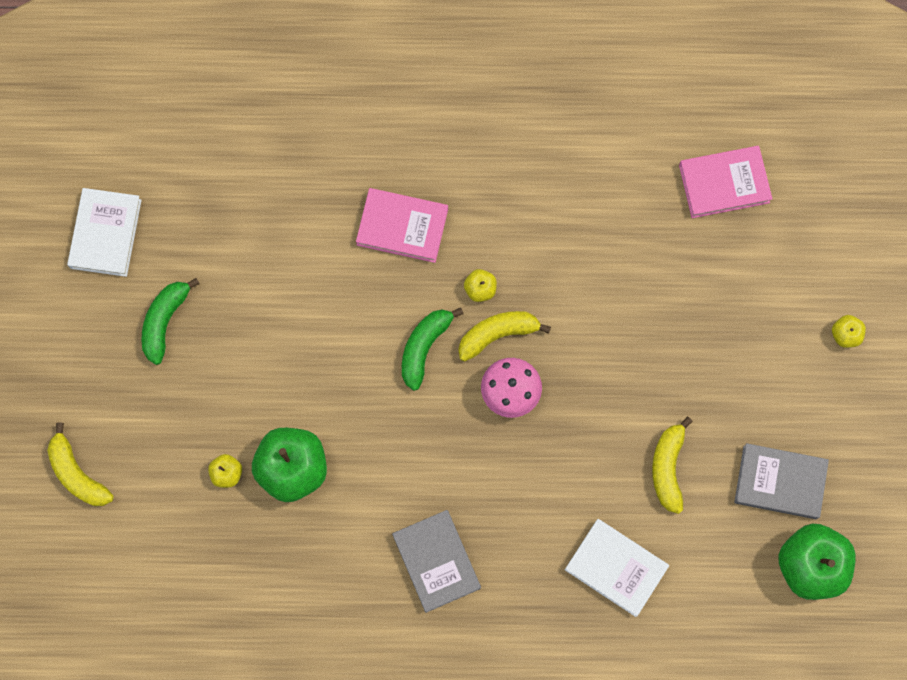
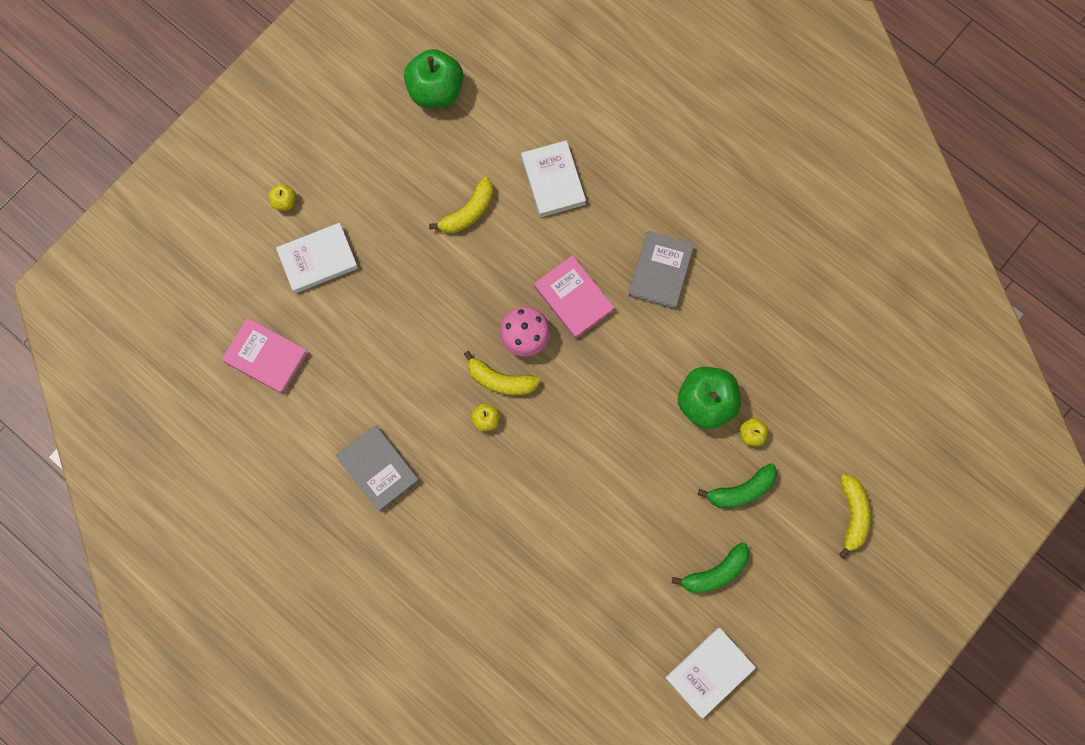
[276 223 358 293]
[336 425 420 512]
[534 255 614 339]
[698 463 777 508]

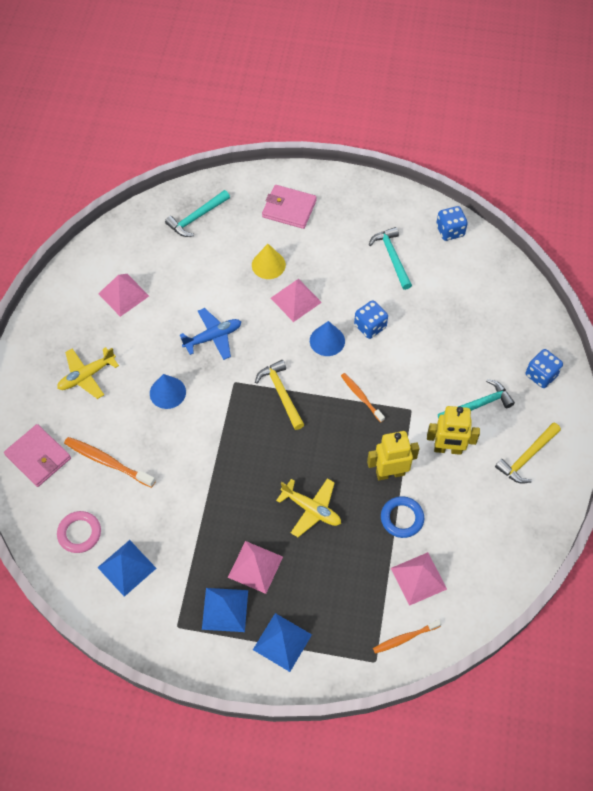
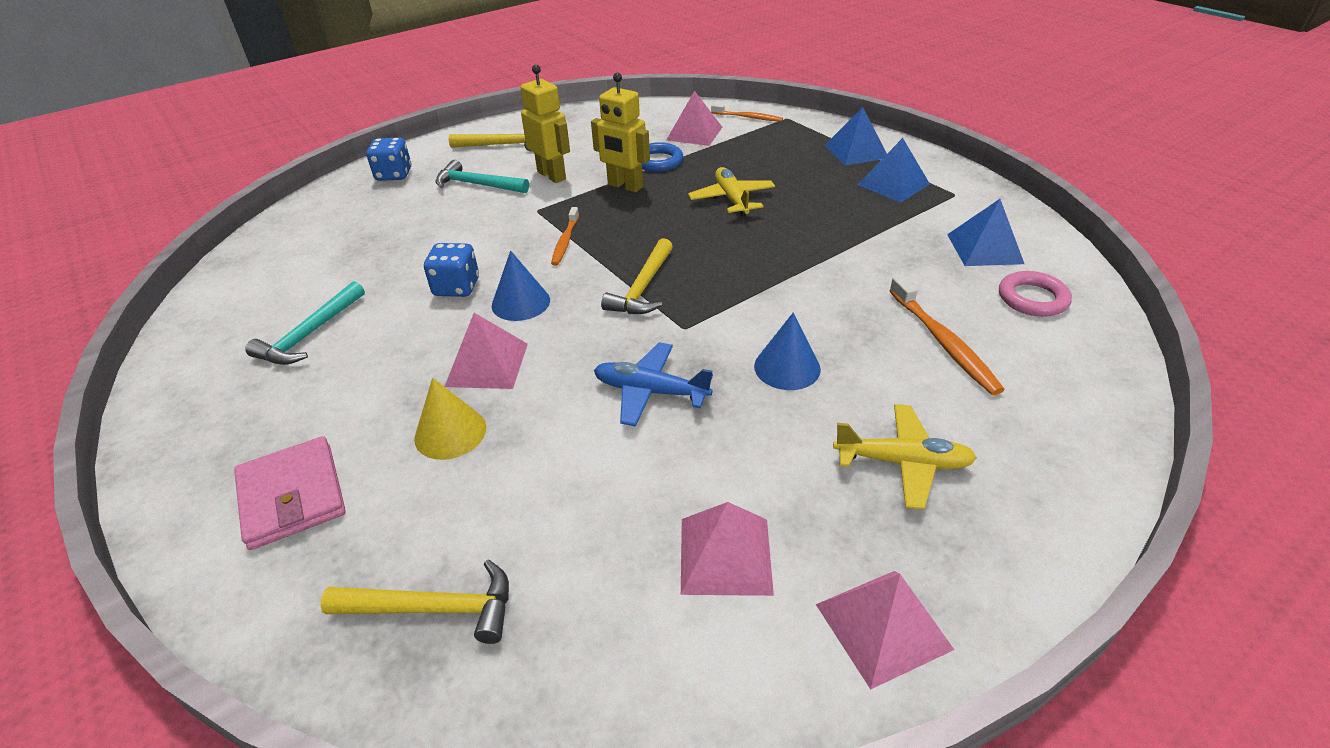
[321 560 509 644]
[816 571 954 689]
[4 424 71 487] (first image)
[436 206 468 241] (first image)

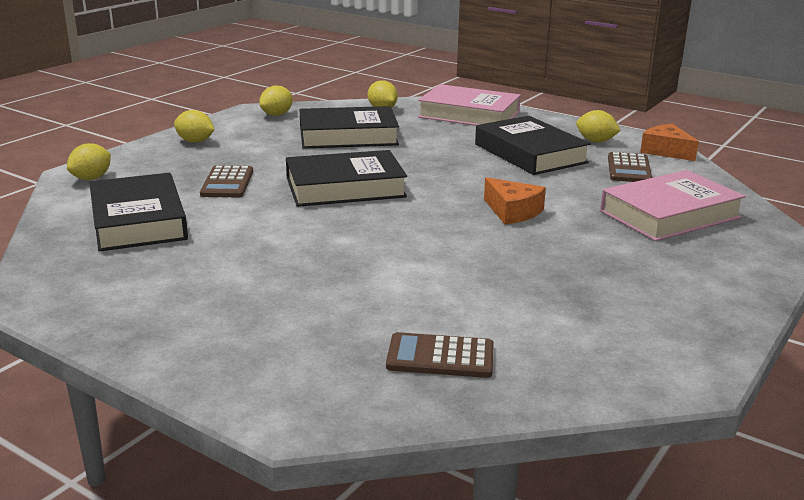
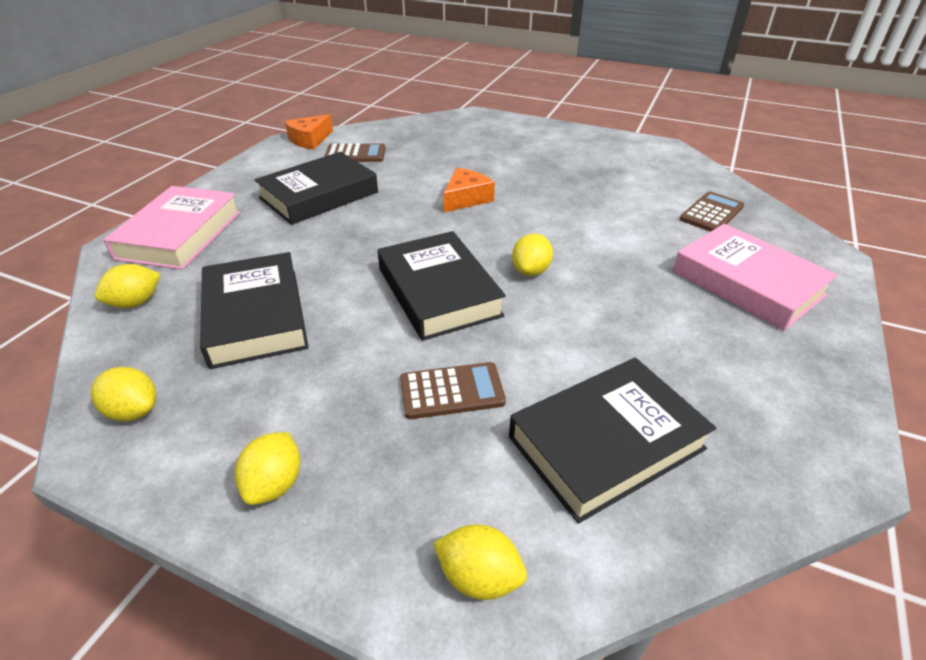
[512 233 553 276]
[673 224 838 331]
[680 192 744 232]

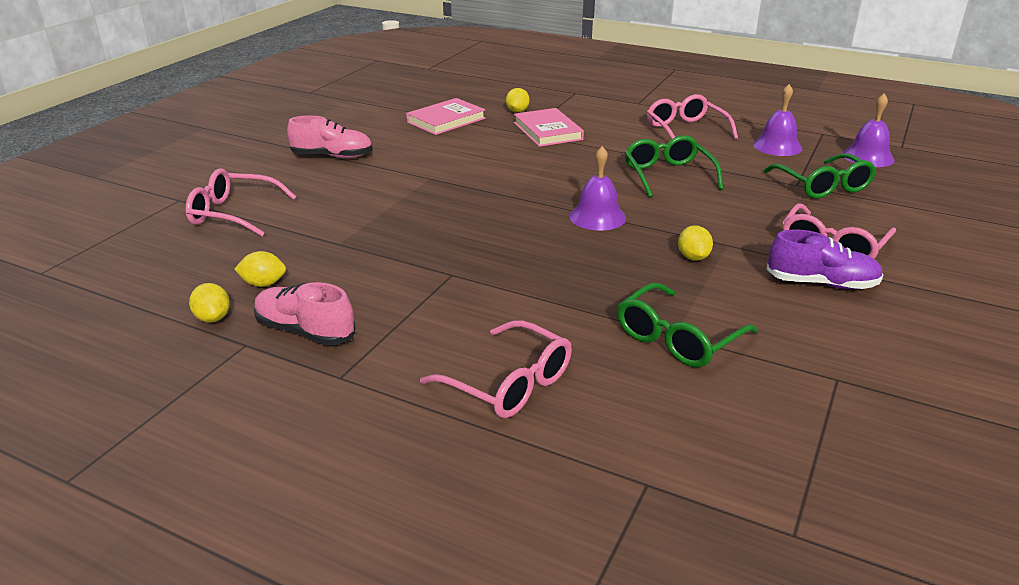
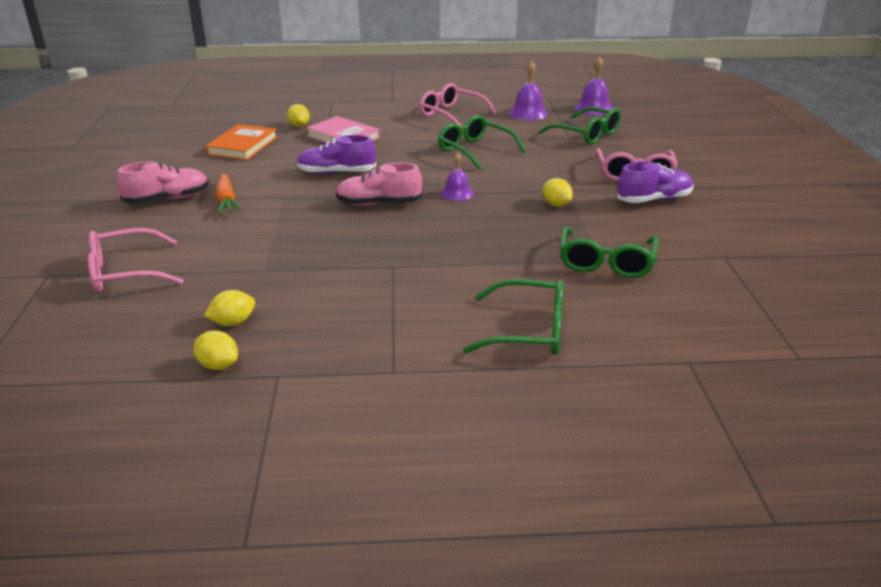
[205 124 277 160]
[216 174 242 213]
[297 135 376 174]
[336 163 422 206]
[441 153 474 201]
[463 279 563 355]

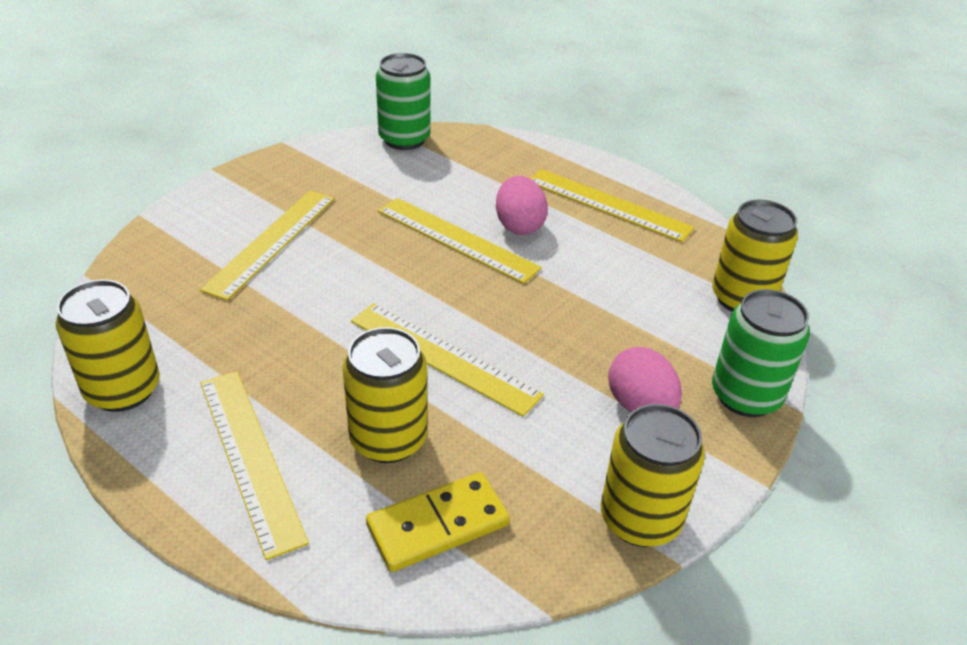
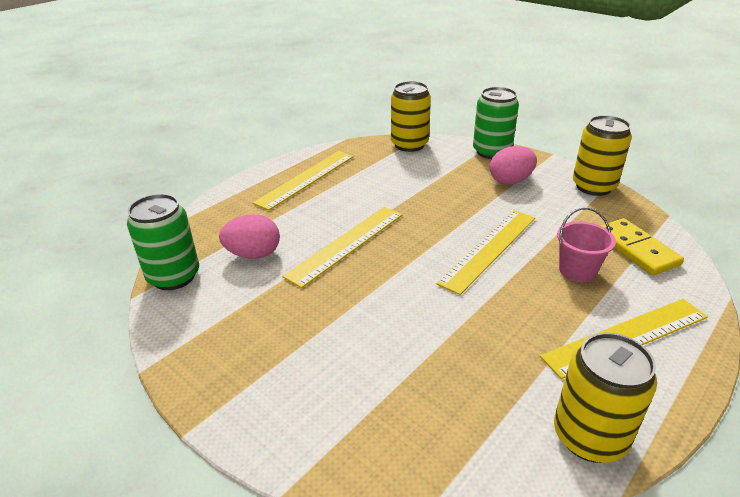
[219 214 280 259]
[557 207 616 282]
[200 191 335 301] (first image)

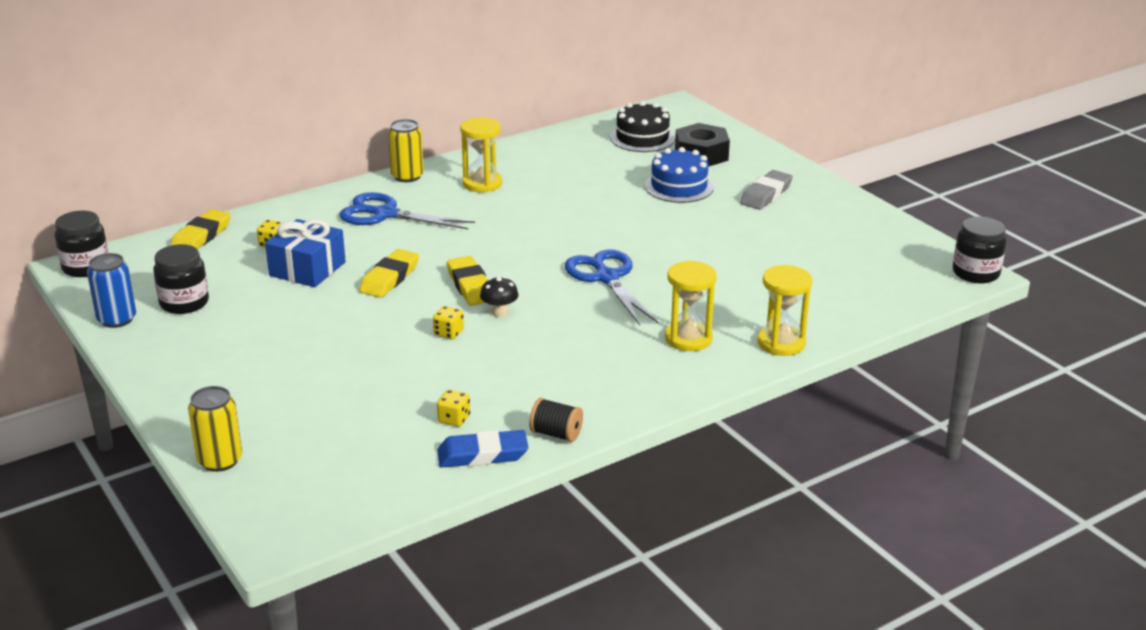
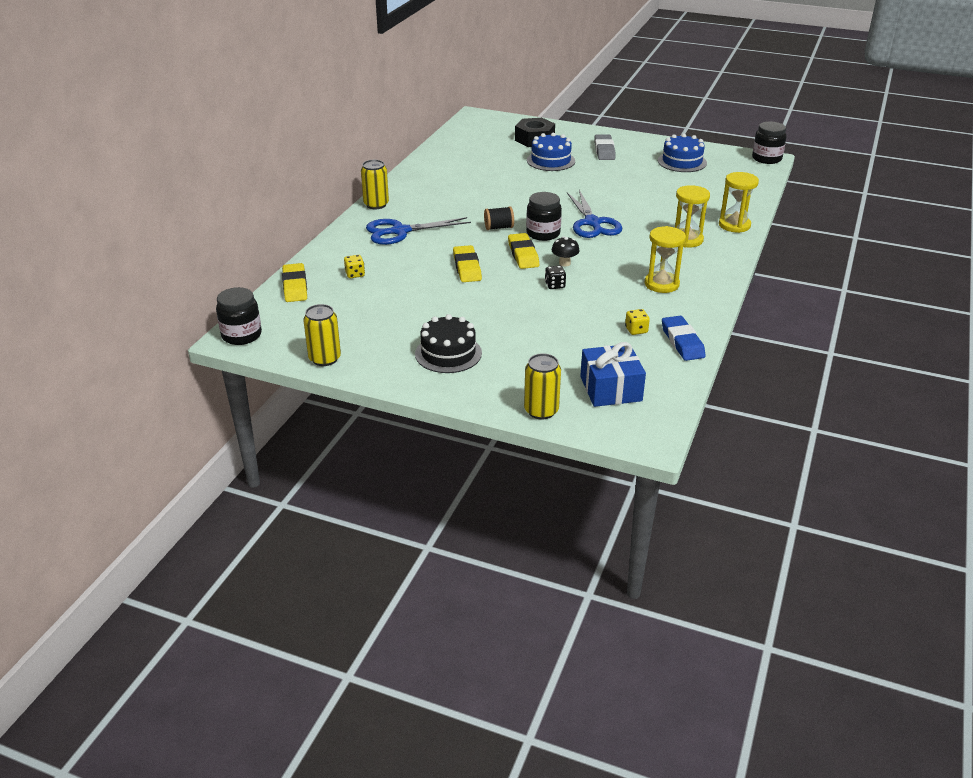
[303 304 341 366]
[415 314 482 373]
[484 206 514 230]
[508 233 539 269]
[526 192 562 241]
[545 266 566 289]
[567 190 622 238]
[580 342 646 407]
[644 226 686 293]
[658 134 707 172]
[662 316 706 361]

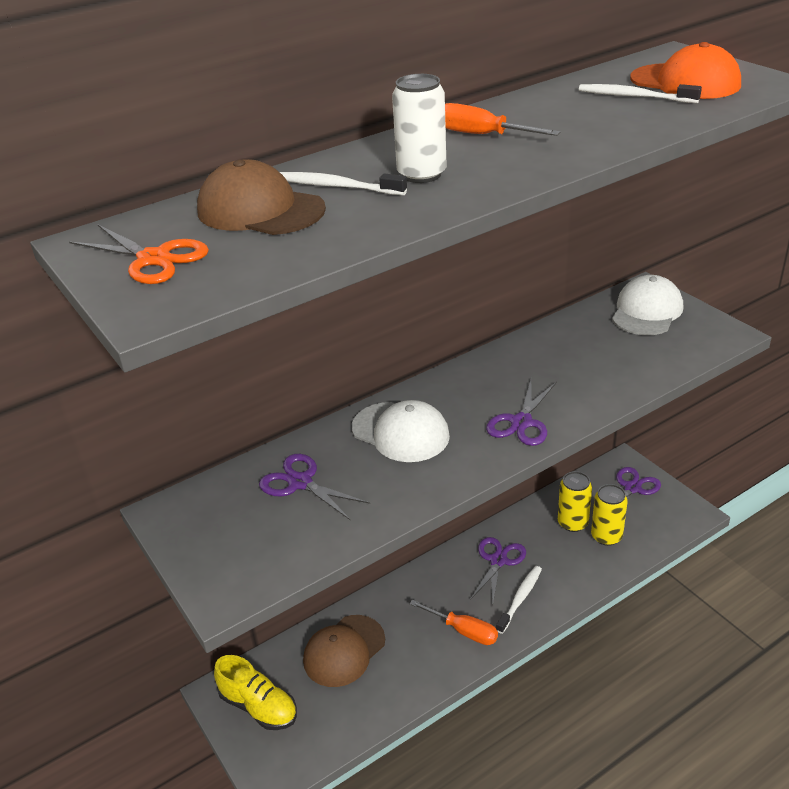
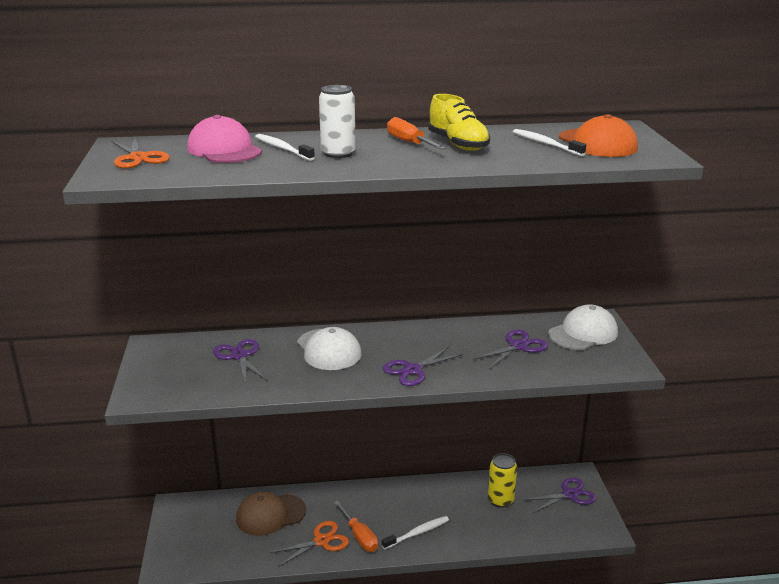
[187 115 262 163]
[270 521 349 567]
[428 94 490 151]
[473 330 548 369]
[591 484 628 546] (first image)

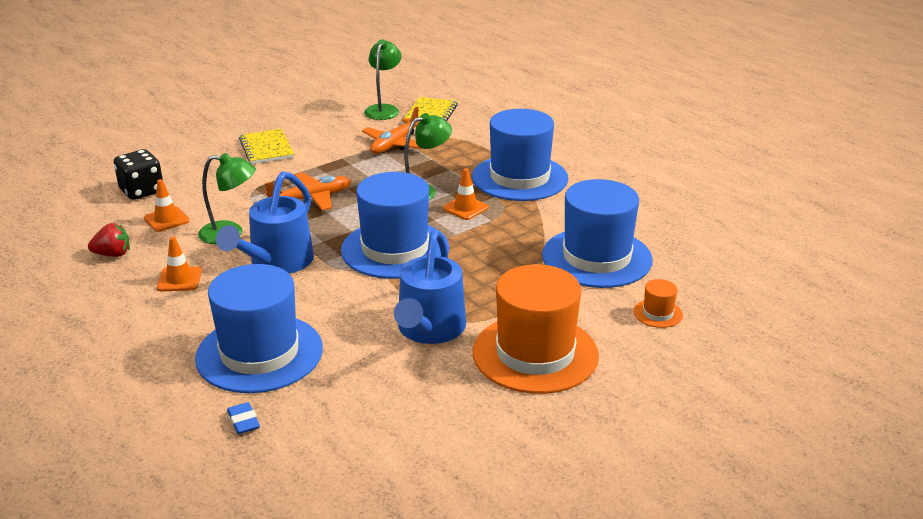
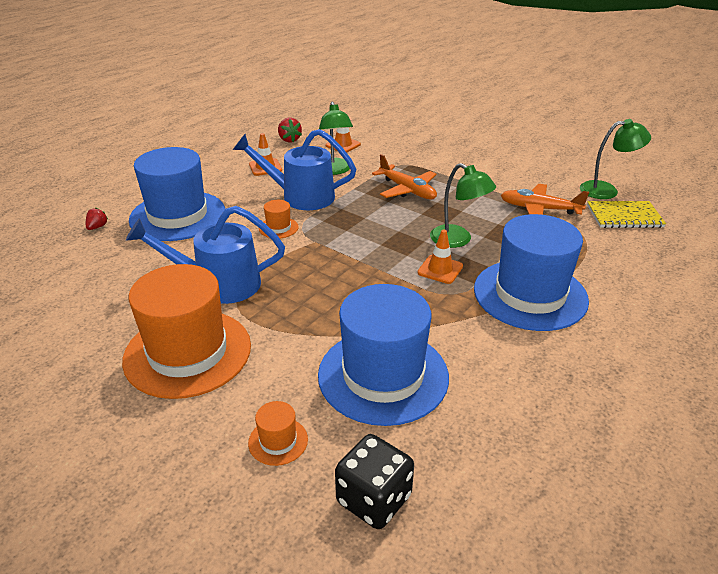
[86 208 108 230]
[259 200 299 238]
[335 434 414 529]
[239 129 294 164] (first image)
[341 172 449 279] (first image)

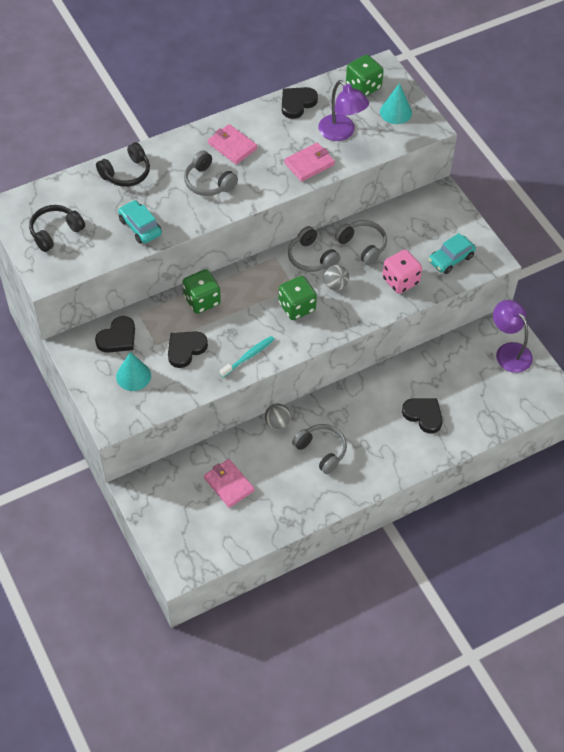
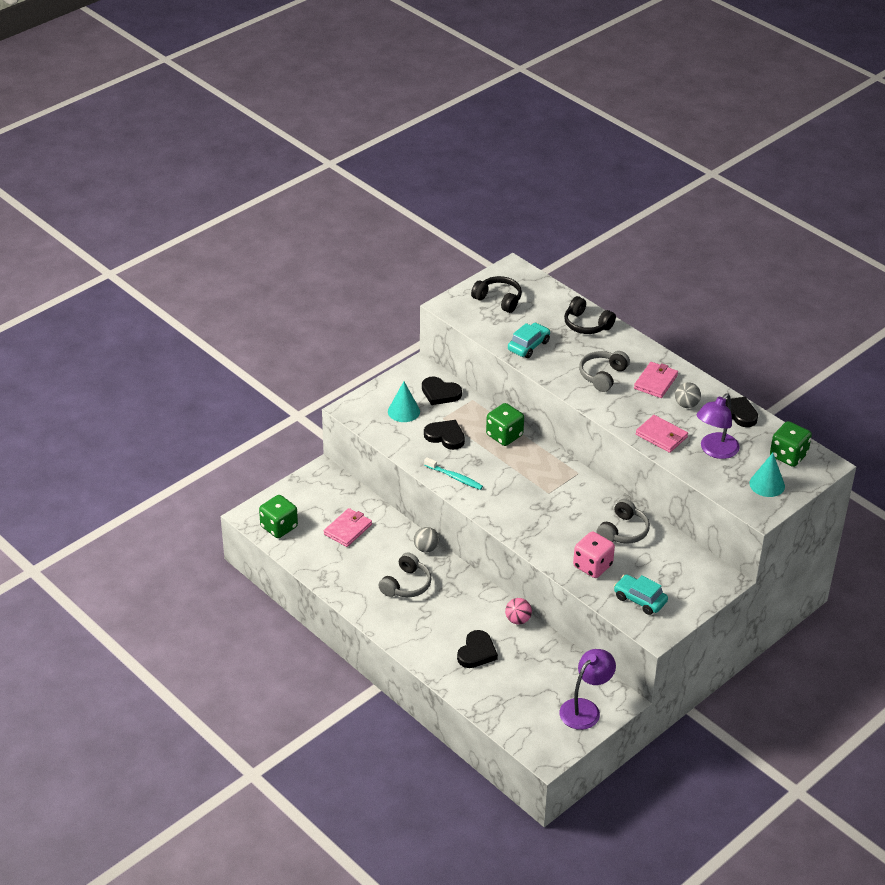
[259 495 298 538]
[505 598 532 625]
[675 382 701 408]
[288 226 340 272] (first image)

